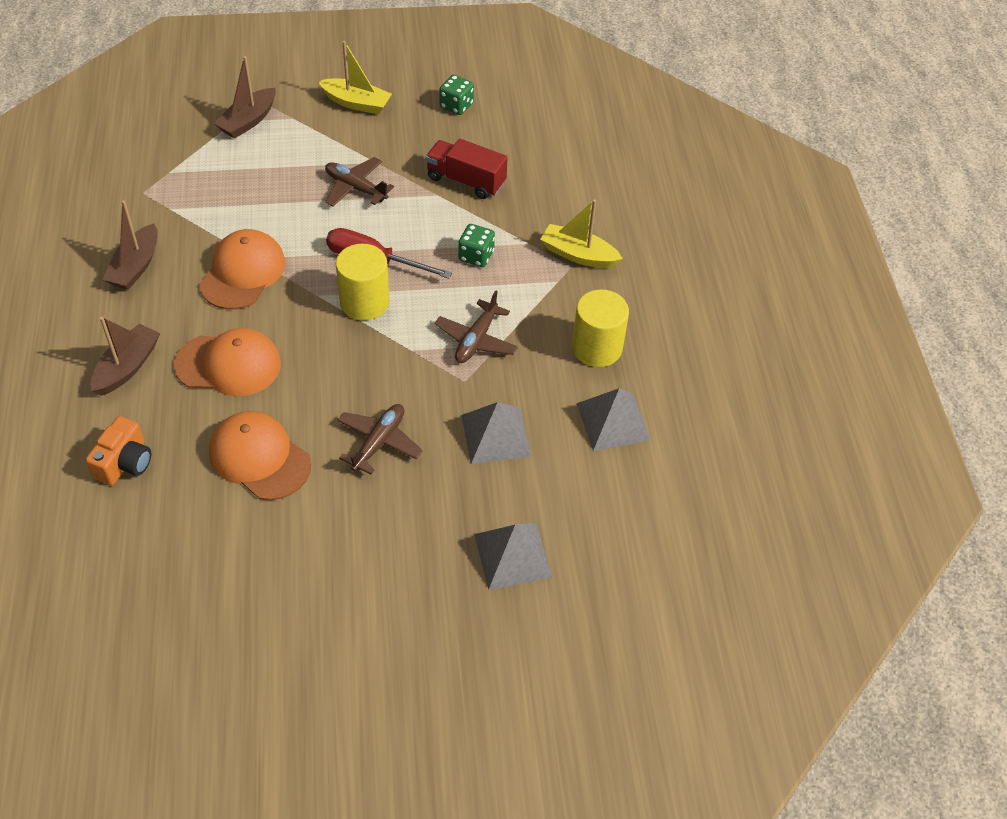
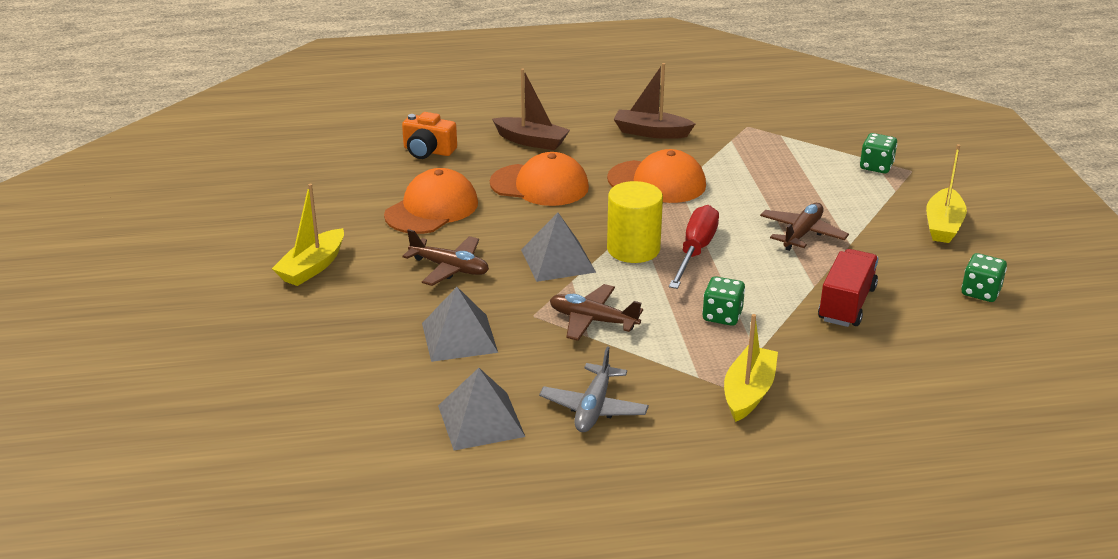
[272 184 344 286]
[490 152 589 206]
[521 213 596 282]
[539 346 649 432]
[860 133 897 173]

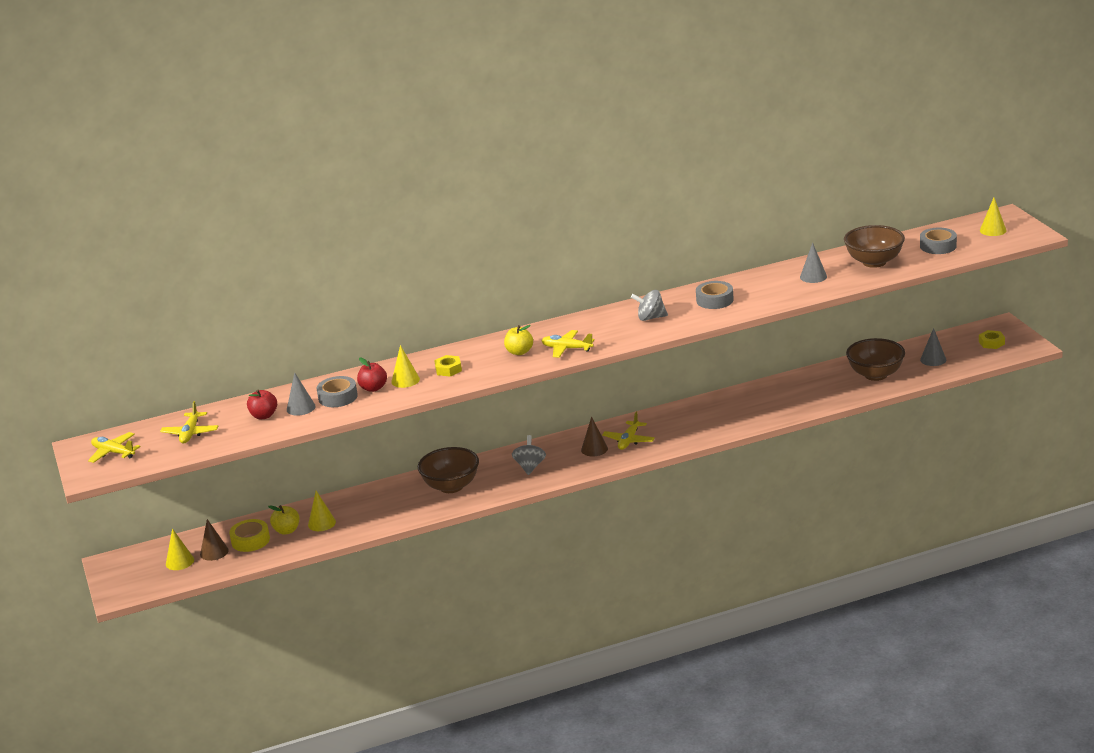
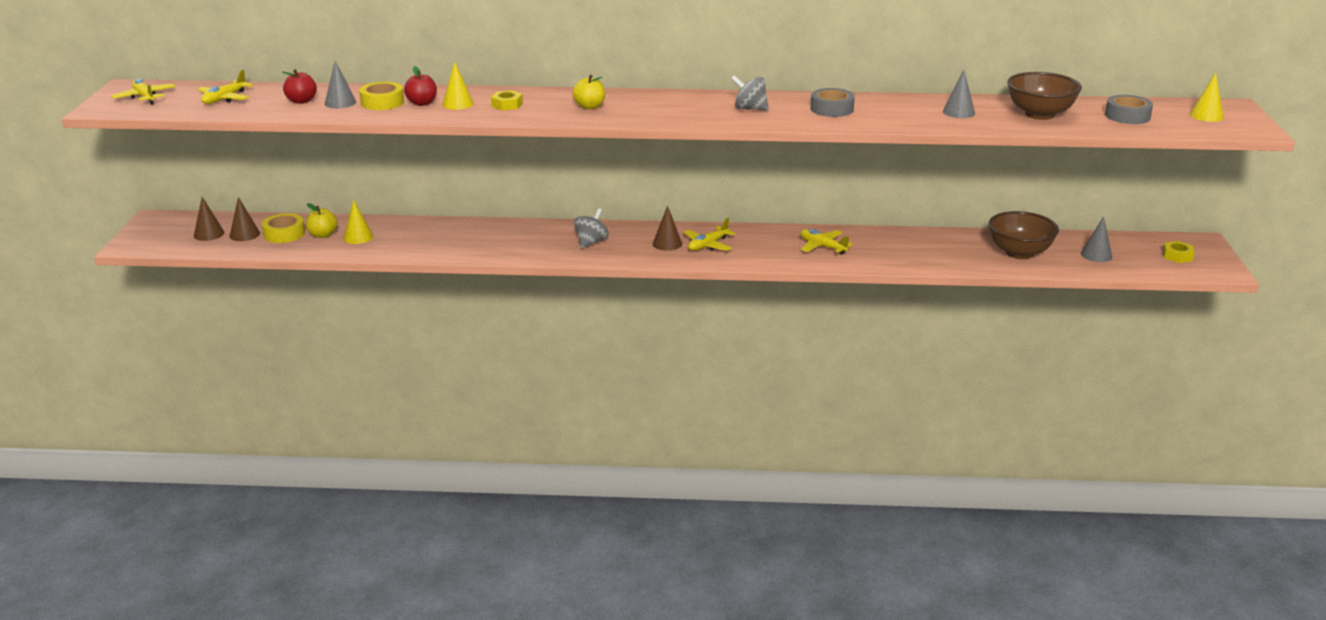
[194 197 224 241]
[359 82 404 110]
[800 229 853 255]
[418 447 479 493] (first image)

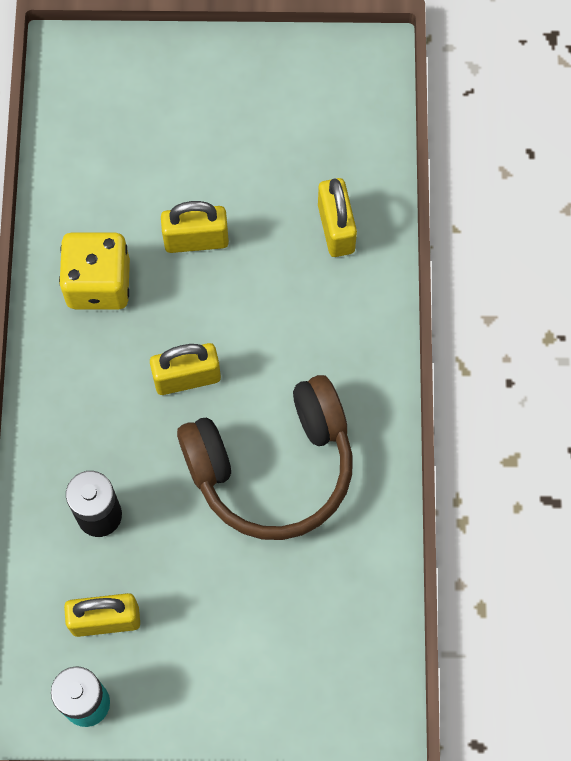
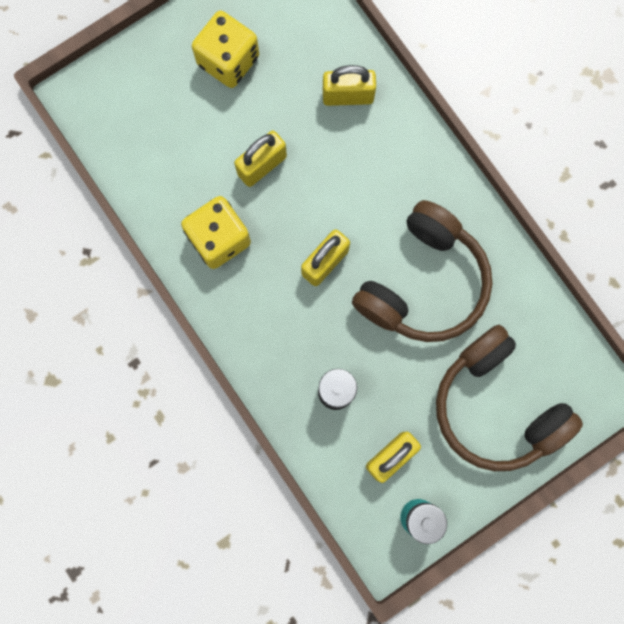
[192 11 259 88]
[323 65 376 106]
[436 325 583 471]

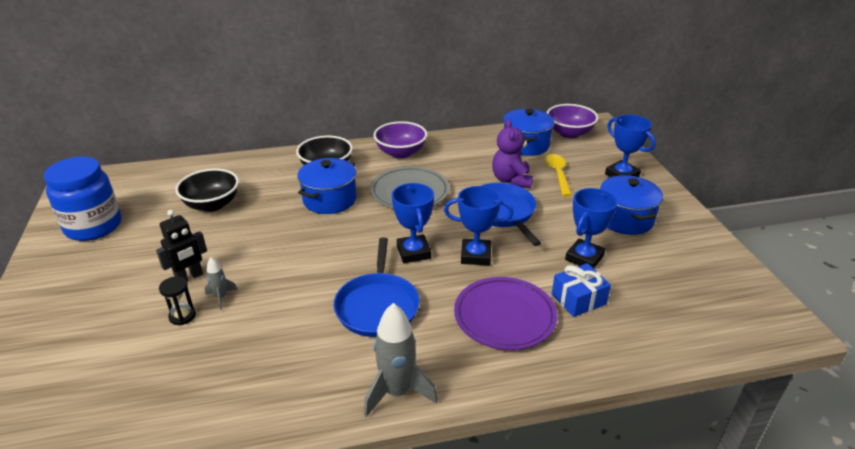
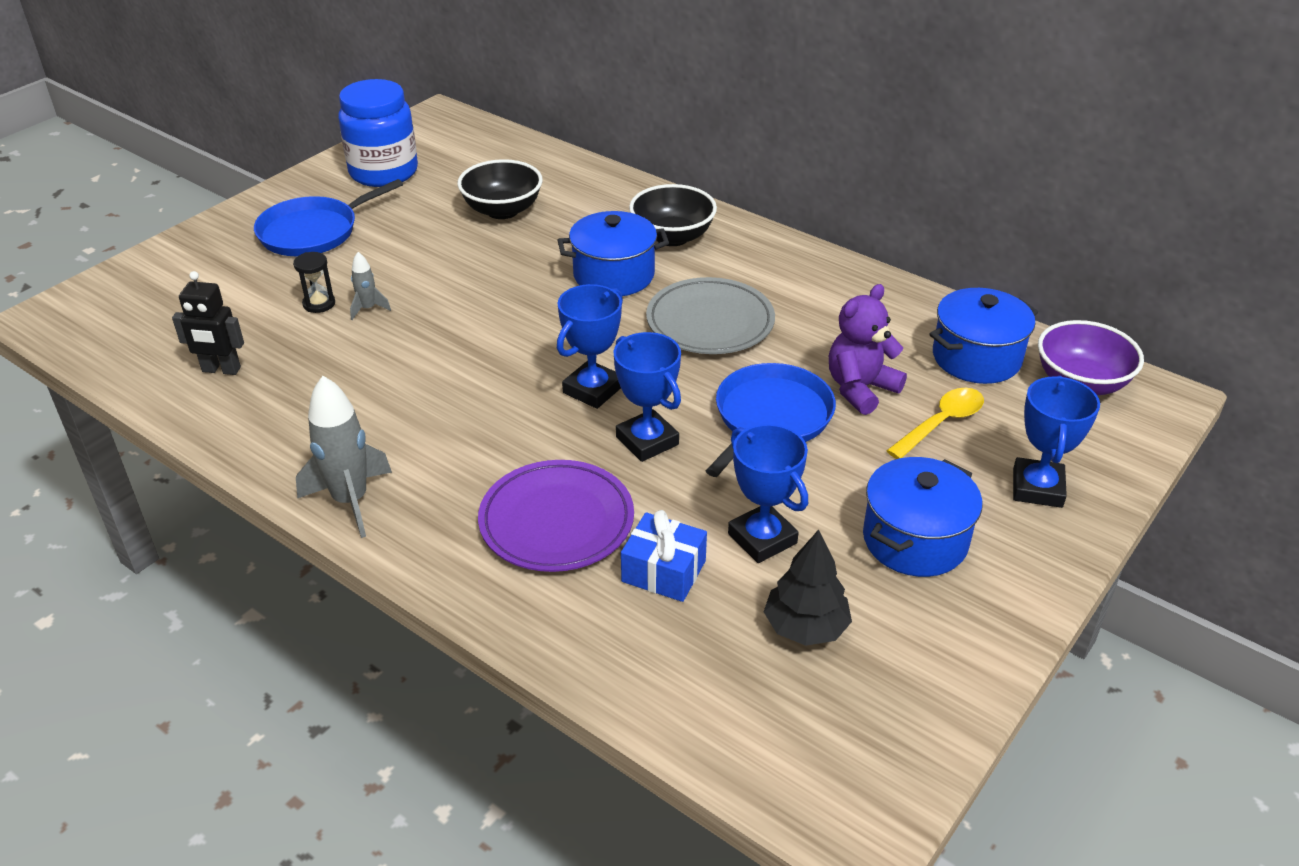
[172 271 244 375]
[254 179 403 256]
[728 424 808 563]
[764 530 852 646]
[373 121 427 158] (first image)

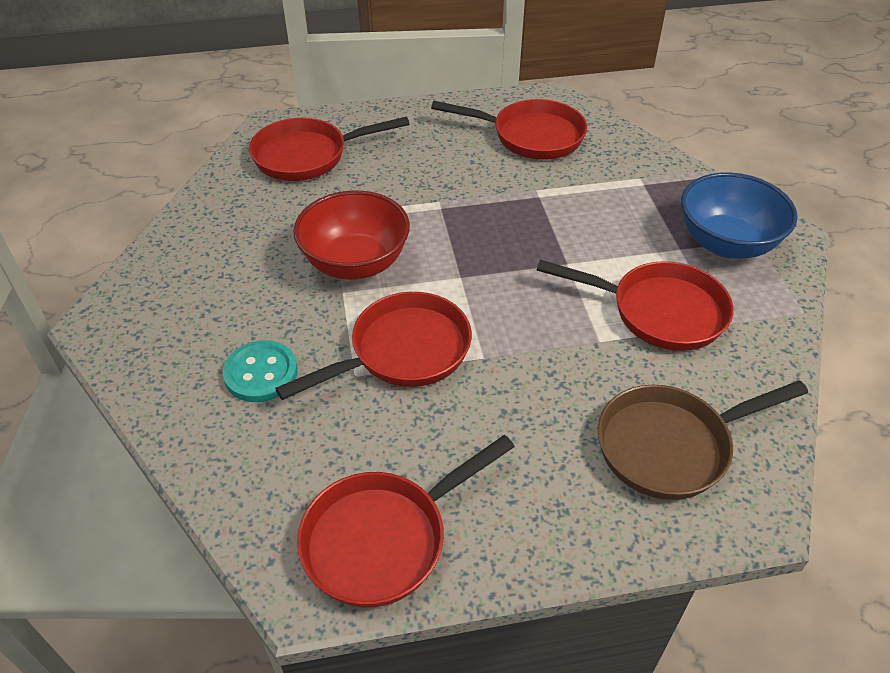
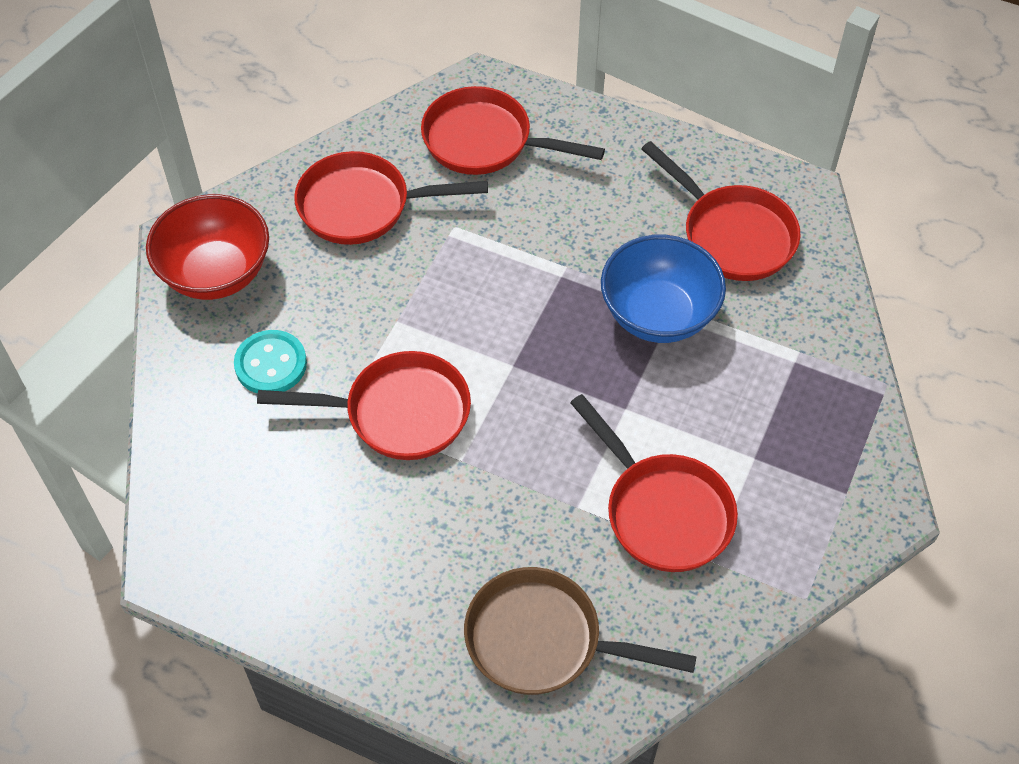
[146 194 269 300]
[294 151 488 245]
[601 235 726 343]

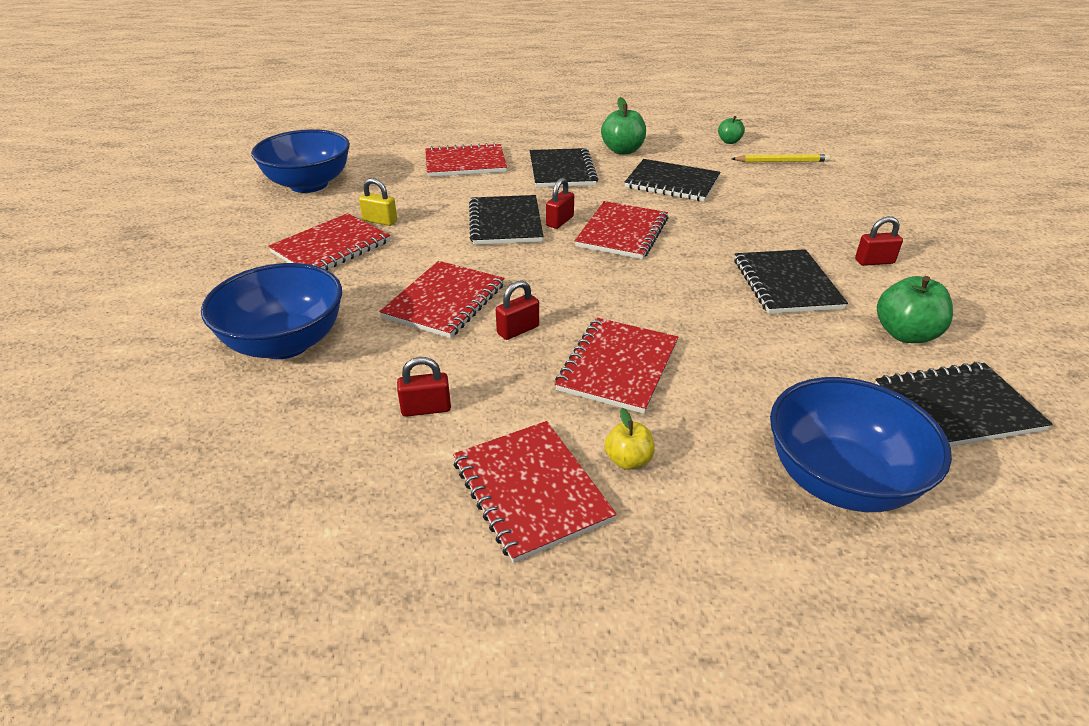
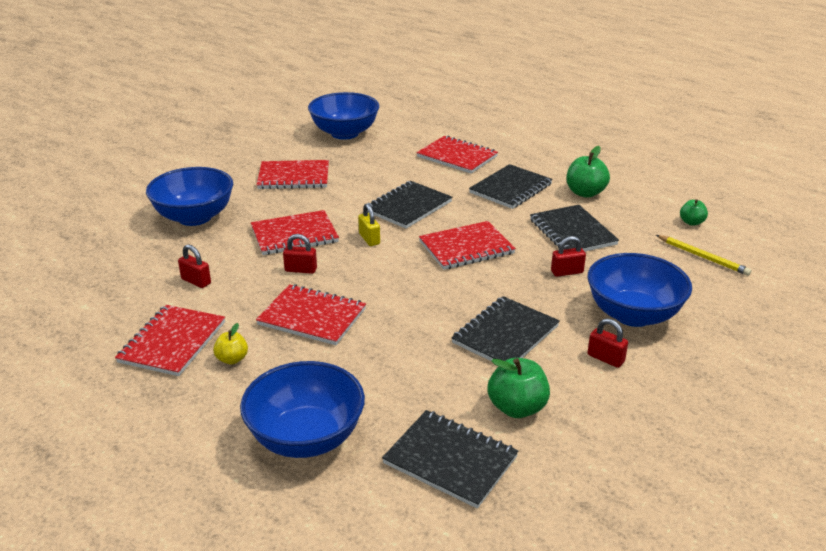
[256 284 366 345]
[358 203 380 246]
[551 236 586 277]
[587 253 692 327]

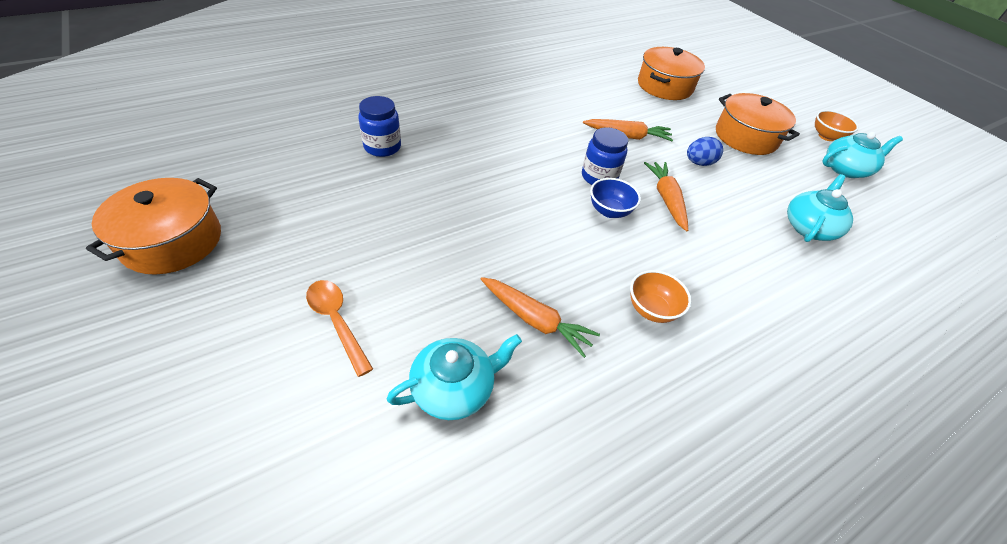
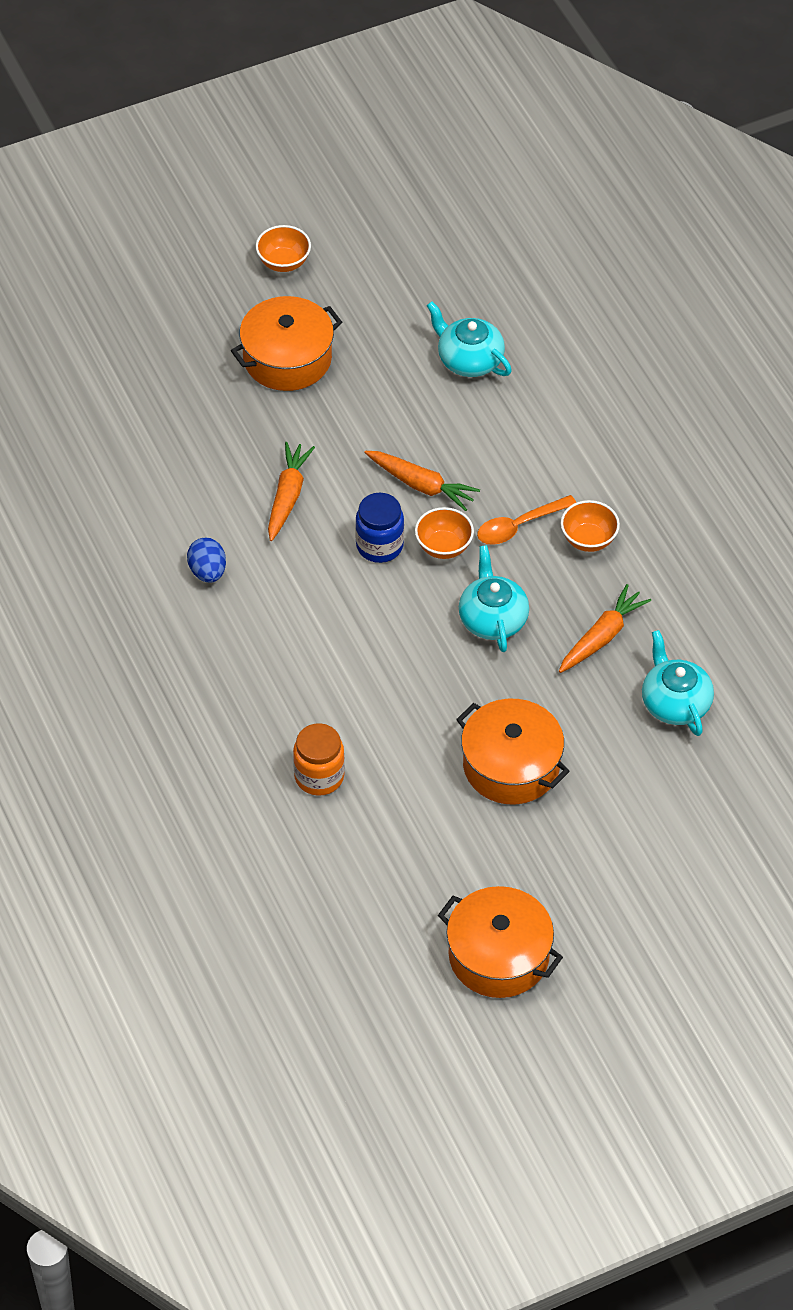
[187 538 226 583]
[293 723 345 796]
[364 451 480 511]
[415 507 474 559]
[456 699 570 804]
[459 545 529 652]
[477 495 577 545]

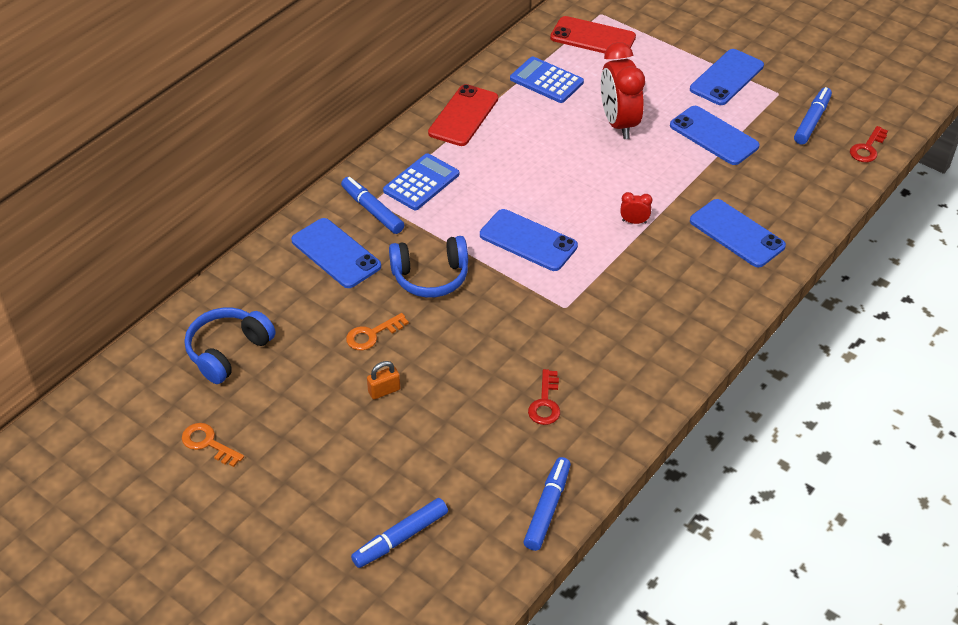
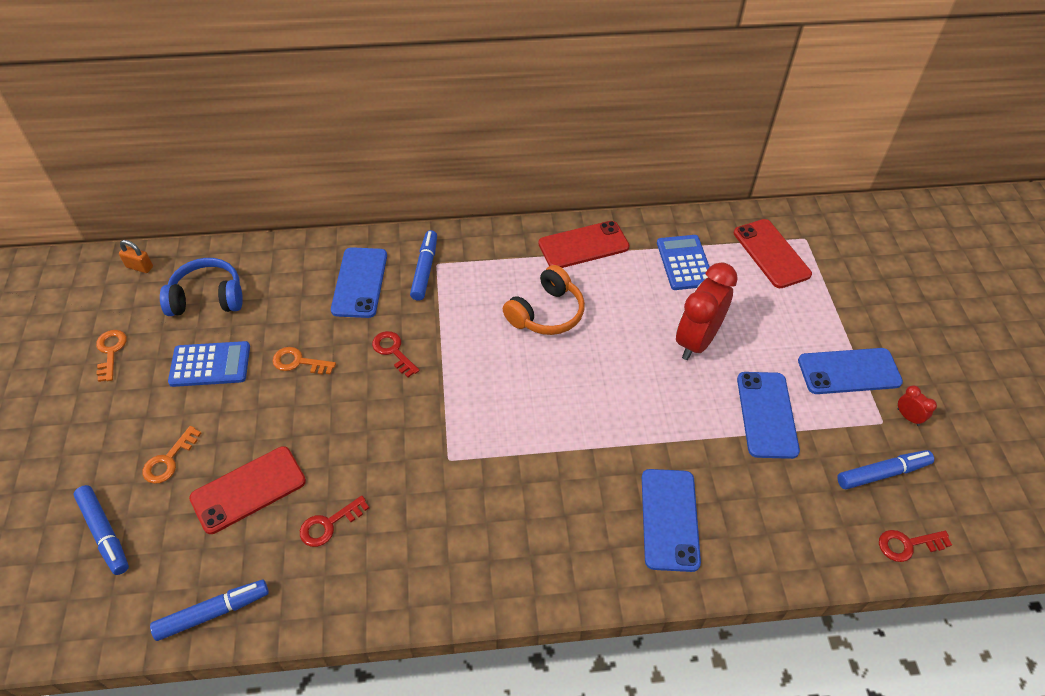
[73 485 129 575]
[119 240 153 273]
[142 426 202 484]
[168 341 250 387]
[189 446 306 534]
[372 331 420 377]
[503 265 585 335]
[898 386 937 426]
[480 209 578 271] (first image)

